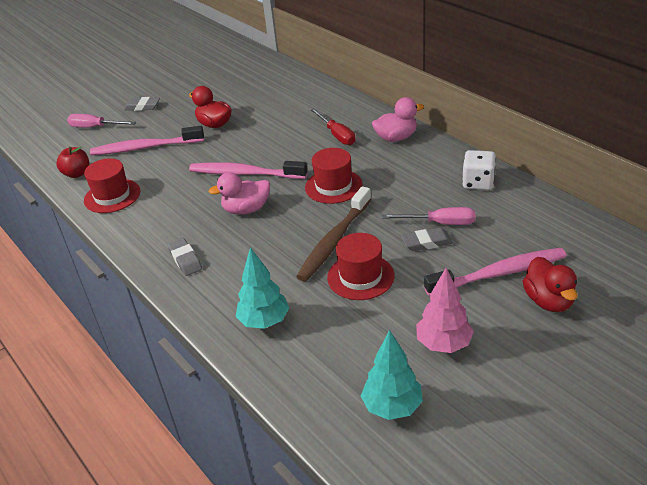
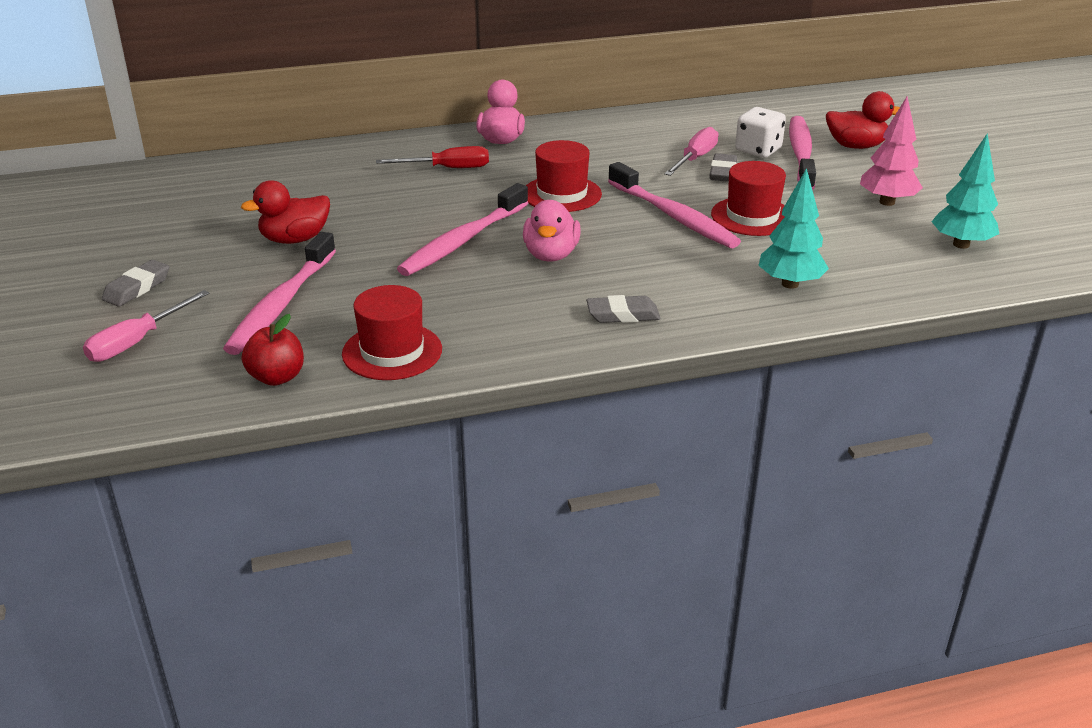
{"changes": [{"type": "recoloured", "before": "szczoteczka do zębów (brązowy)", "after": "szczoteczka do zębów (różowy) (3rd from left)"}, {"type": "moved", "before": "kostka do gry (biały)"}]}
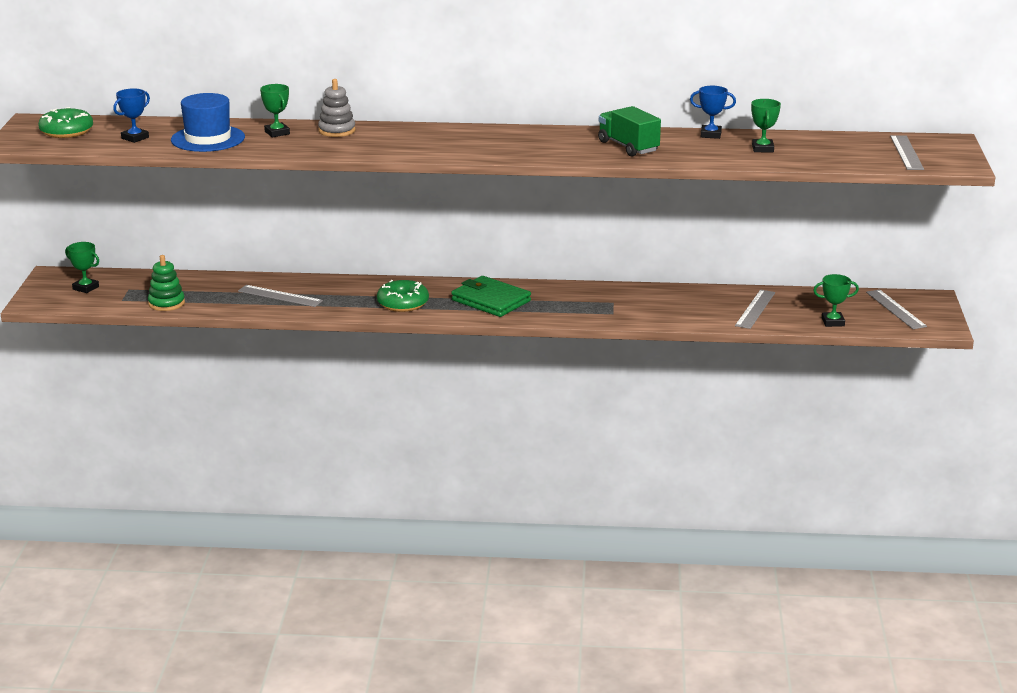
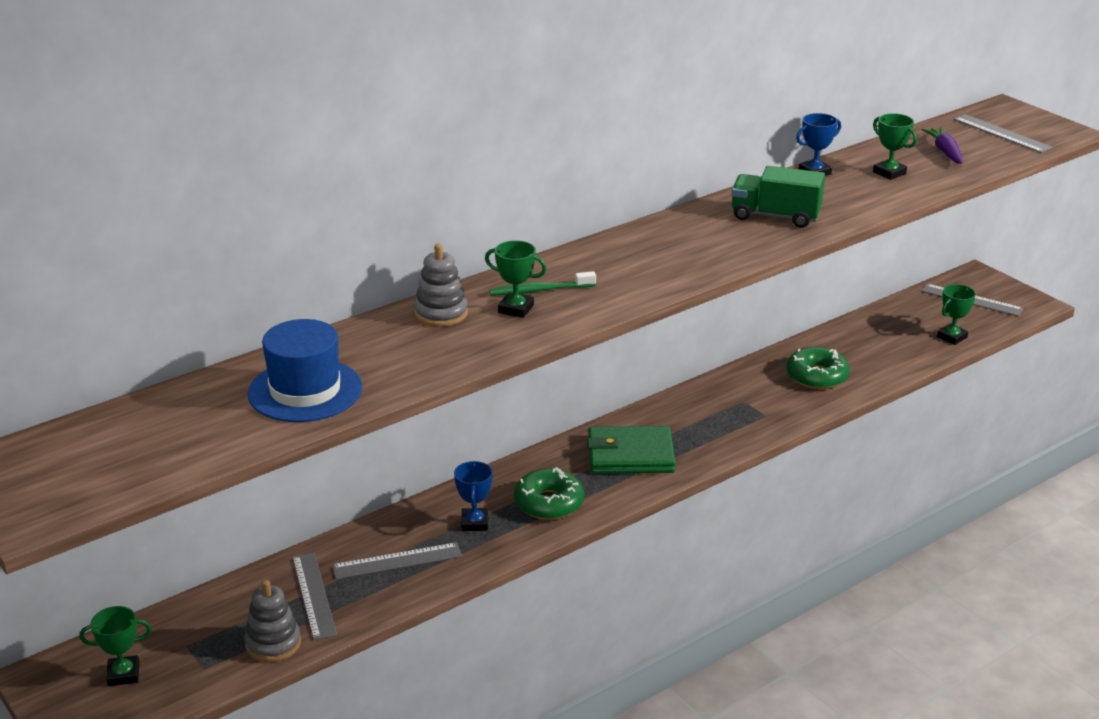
{"changes": [{"type": "recoloured", "before": "zabawka nakładanka (zielony)", "after": "zabawka nakładanka (szary) (1st from left)"}, {"type": "moved", "before": "linijka (szary) (2nd from left in the first image)", "after": "linijka (szary) (1st from left)"}, {"type": "moved", "before": "puchar (niebieski) (1st from left)"}, {"type": "moved", "before": "puchar (zielony) (2nd from left)"}, {"type": "added", "after": "szczoteczka do zębów (zielony)"}, {"type": "moved", "before": "donut (zielony) (1st from left in the first image)", "after": "donut (zielony) (2nd from left)"}, {"type": "added", "after": "marchewka (fioletowy)"}]}
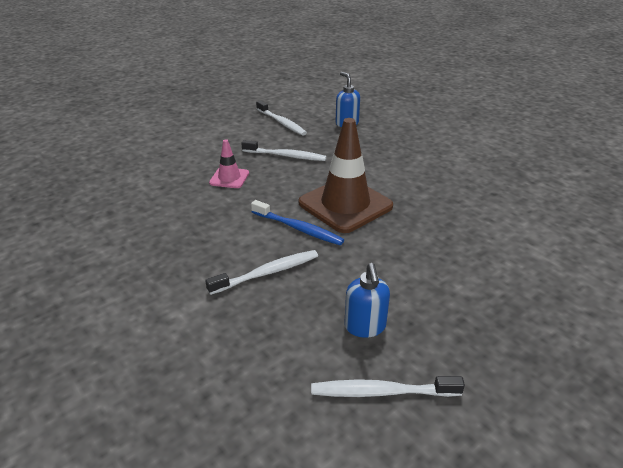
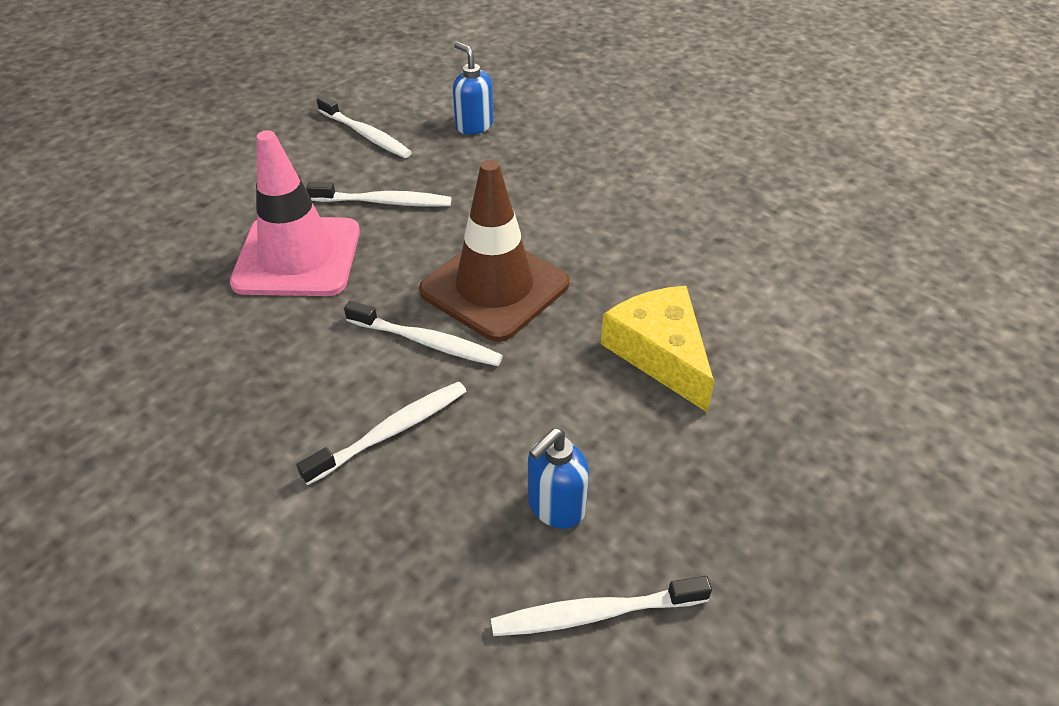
{"changes": [{"type": "resized", "before": "pachołek (różowy)", "scale": 2.03}, {"type": "recoloured", "before": "szczoteczka do zębów (niebieski)", "after": "szczoteczka do zębów (biały) (4th from left)"}, {"type": "turned", "before": "dozownik mydła (niebieski) (2nd from left)", "turn": 60}, {"type": "added", "after": "ser (żółty)"}]}
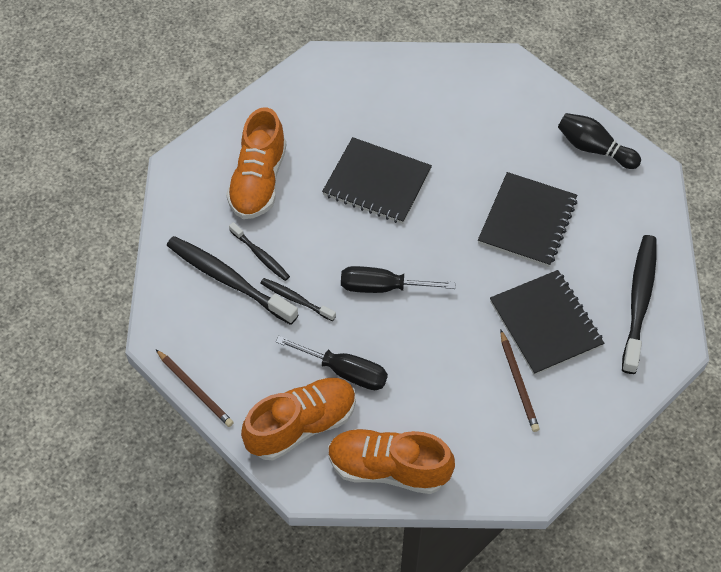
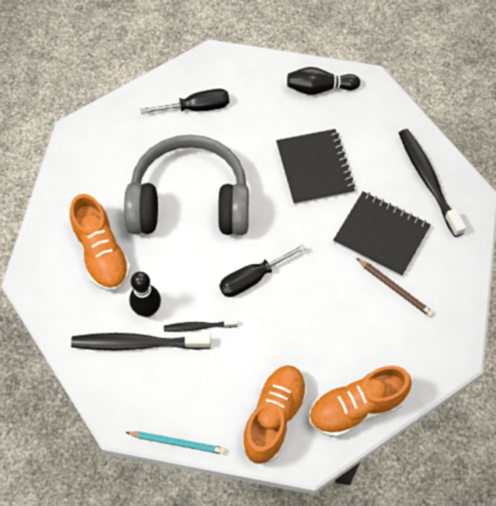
{"changes": [{"type": "replaced", "before": "zeszyt (czarny) (1st from left)", "after": "słuchawki (szary)"}, {"type": "recoloured", "before": "ołówek (brązowy) (1st from left)", "after": "ołówek (turkusowy)"}, {"type": "replaced", "before": "szczoteczka do zębów (czarny) (2nd from left)", "after": "kręgiel (czarny) (1st from left)"}, {"type": "moved", "before": "śrubokręt (czarny) (1st from left)"}]}
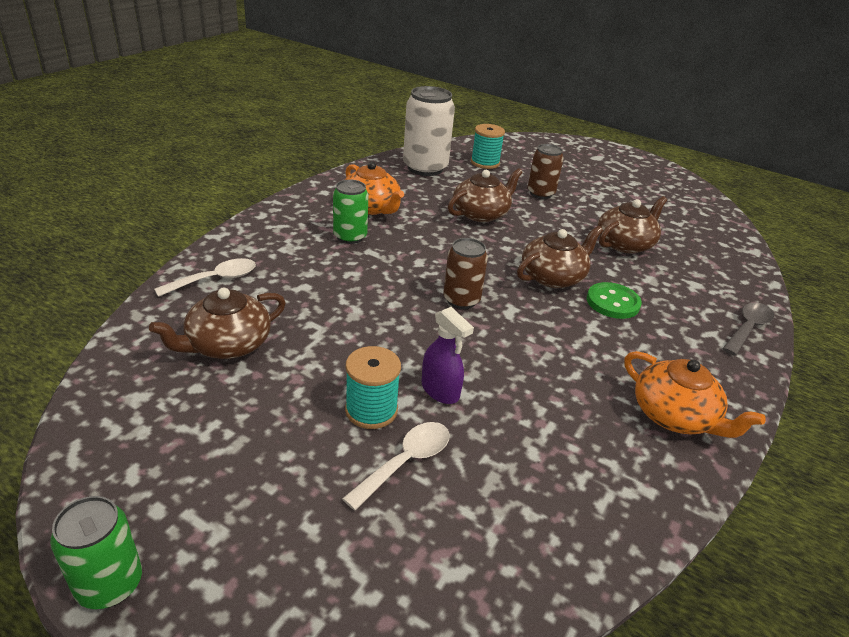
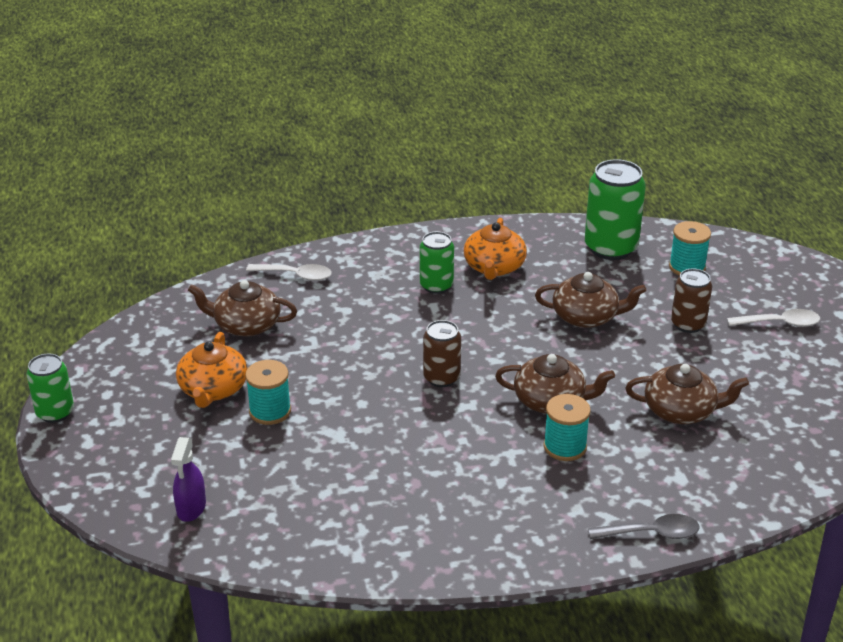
{"changes": [{"type": "moved", "before": "spryskiwacz (fioletowy)"}, {"type": "moved", "before": "imbryk (pomarańczowy) (2nd from left in the first image)", "after": "imbryk (pomarańczowy) (1st from left)"}, {"type": "replaced", "before": "guzik (zielony)", "after": "szpulka (turkusowy) (2nd from left)"}, {"type": "recoloured", "before": "puszka (biały)", "after": "puszka (zielony) (3rd from left)"}, {"type": "moved", "before": "łyżka (biały) (2nd from left)"}]}
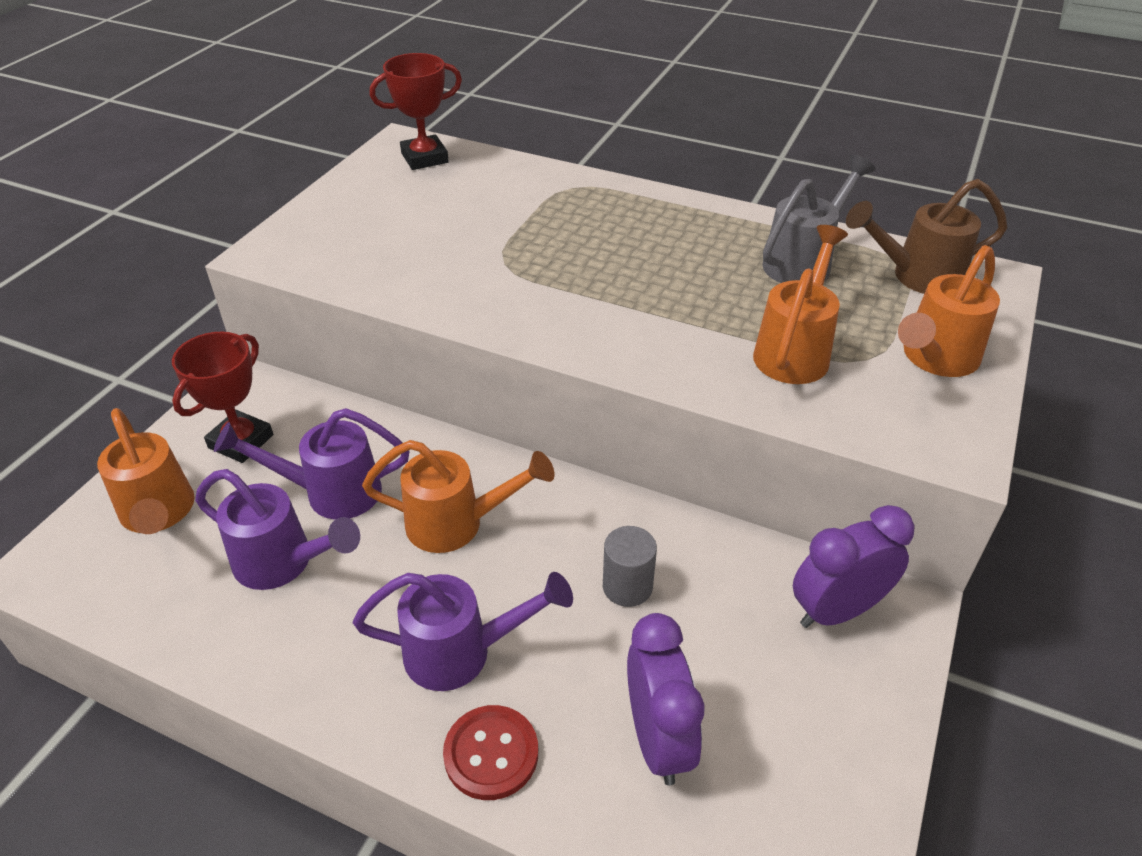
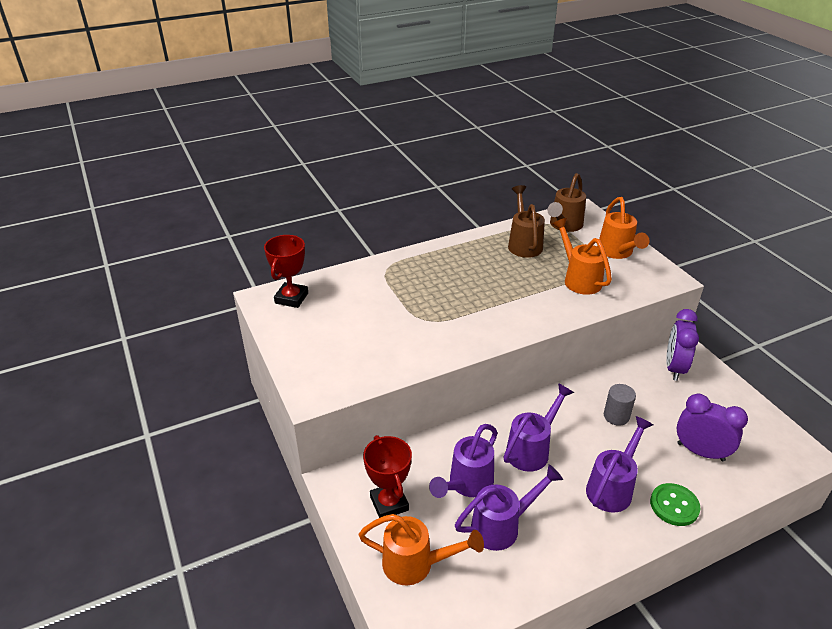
{"changes": [{"type": "recoloured", "before": "konewka (pomarańczowy) (2nd from left)", "after": "konewka (fioletowy) (3rd from left)"}, {"type": "recoloured", "before": "konewka (szary)", "after": "konewka (brązowy) (1st from left)"}, {"type": "recoloured", "before": "guzik (czerwony)", "after": "guzik (zielony)"}]}
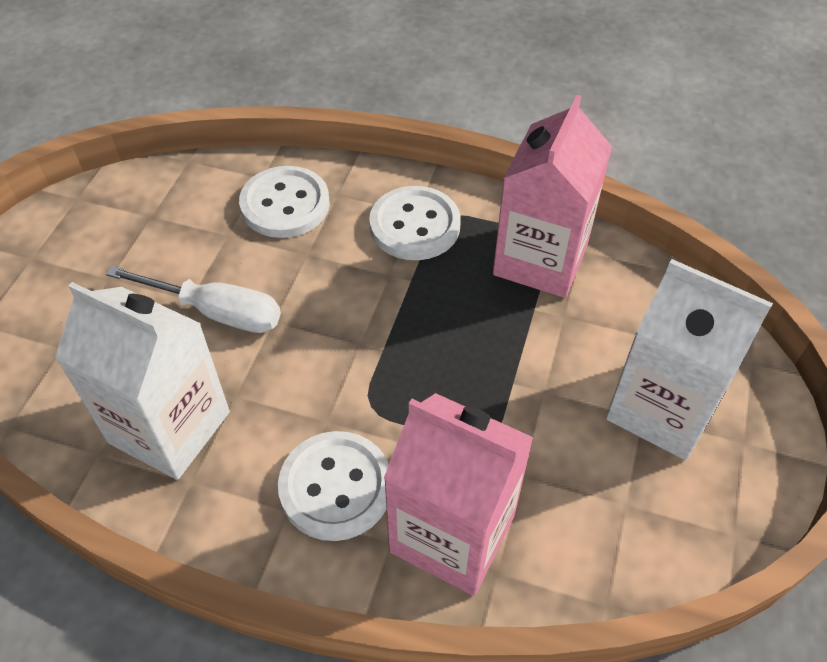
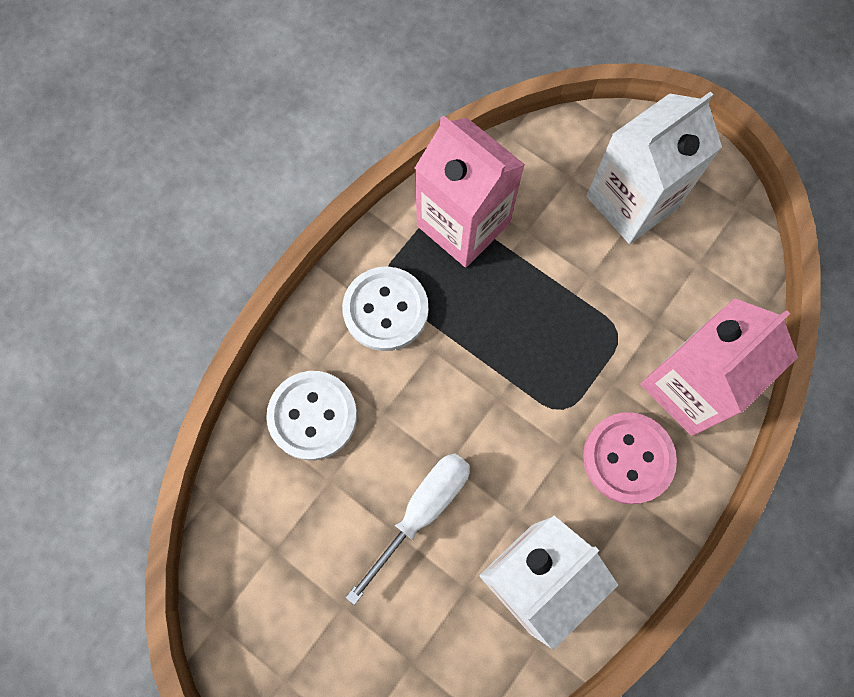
{"changes": [{"type": "recoloured", "before": "guzik (biały) (2nd from left)", "after": "guzik (różowy)"}]}
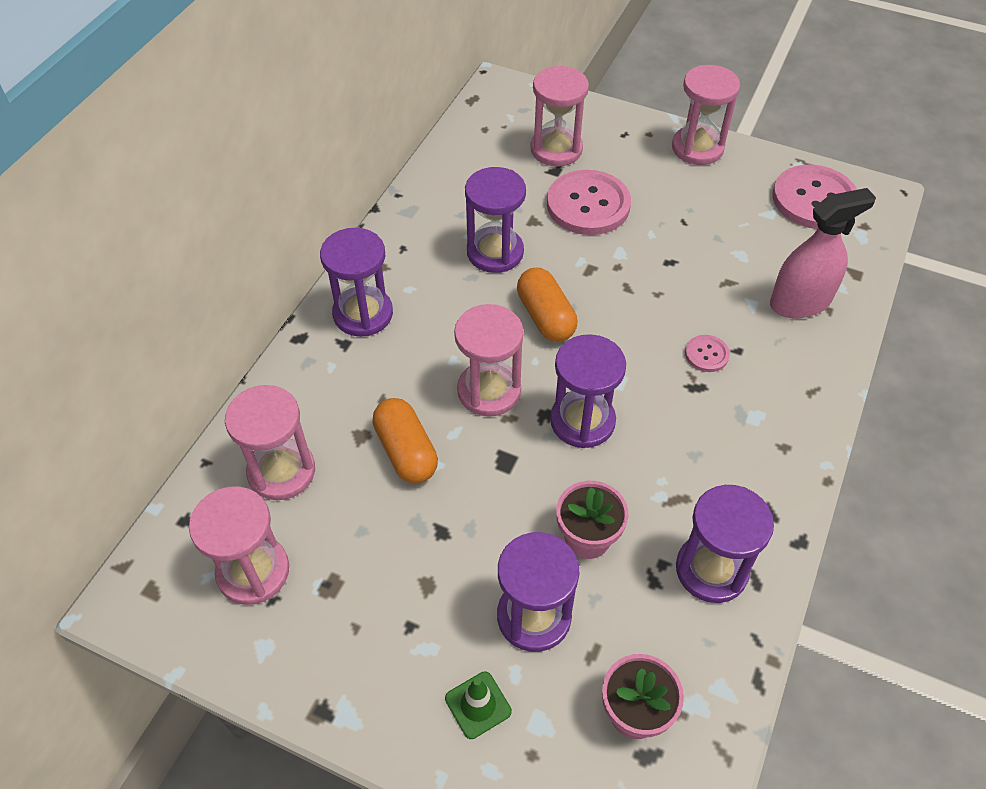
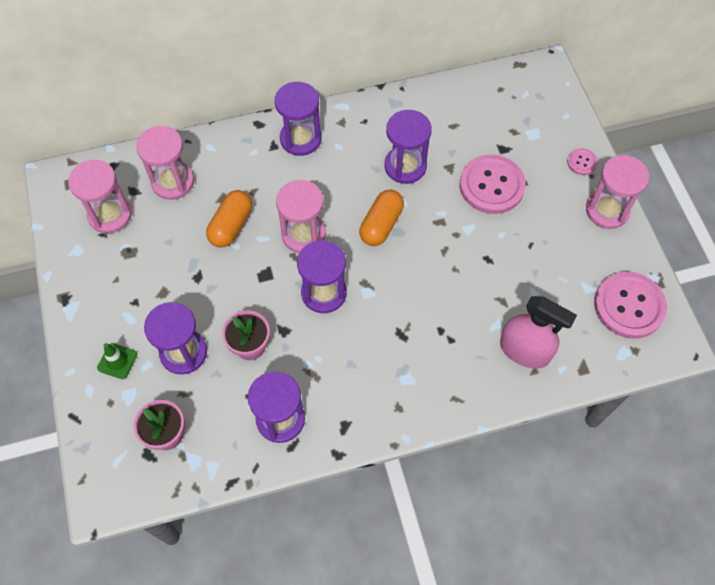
{"changes": [{"type": "moved", "before": "guzik (różowy) (2nd from left)"}, {"type": "removed", "before": "klepsydra (różowy) (4th from left)"}]}
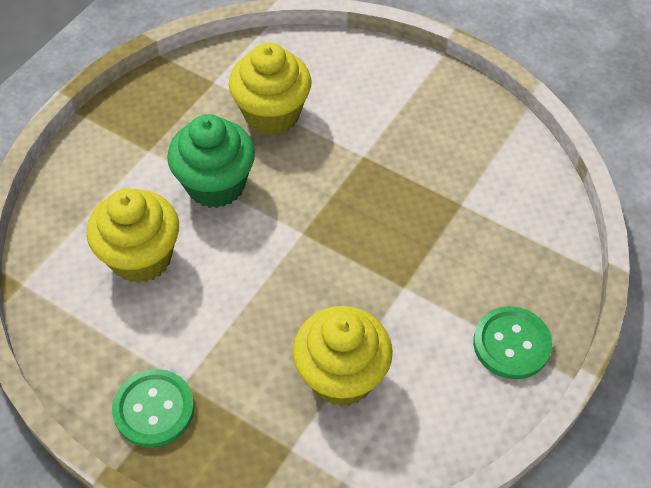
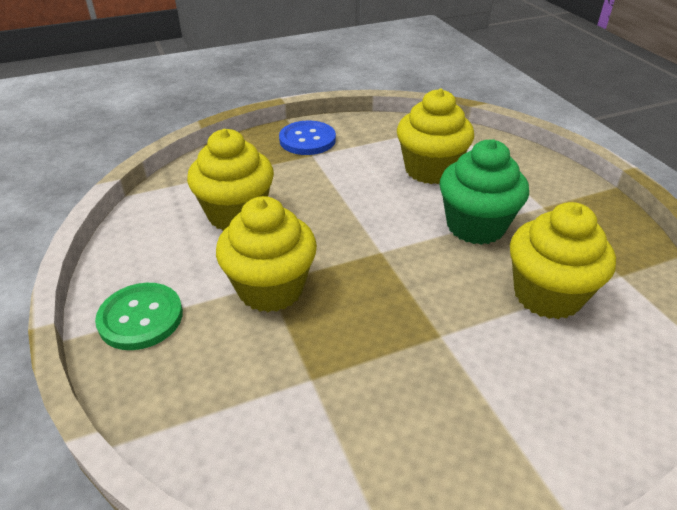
{"changes": [{"type": "added", "after": "muffinka (żółty) (2nd from left)"}, {"type": "recoloured", "before": "guzik (zielony) (1st from left)", "after": "guzik (niebieski)"}]}
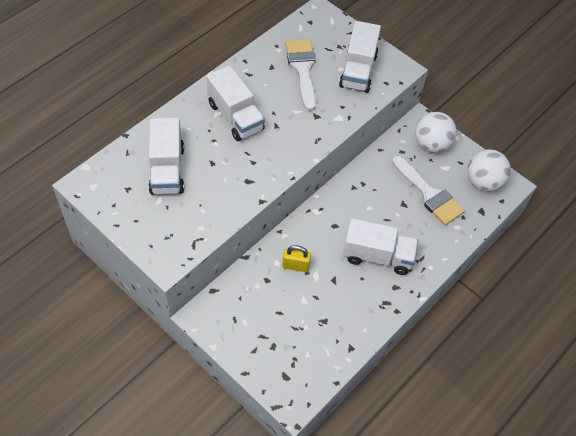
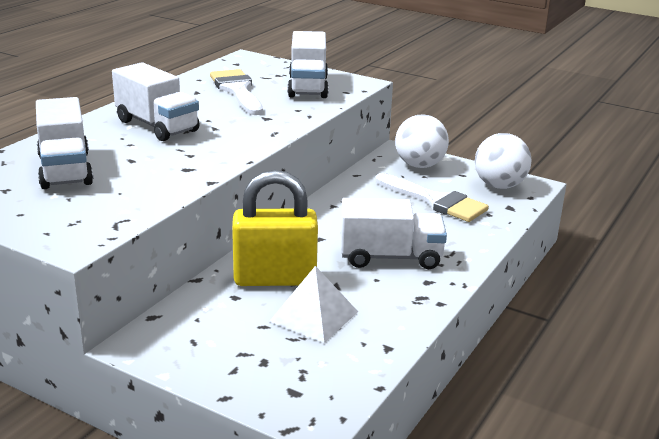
{"changes": [{"type": "resized", "before": "kłódka (żółty)", "scale": 2.01}, {"type": "added", "after": "piramida (biały)"}]}
